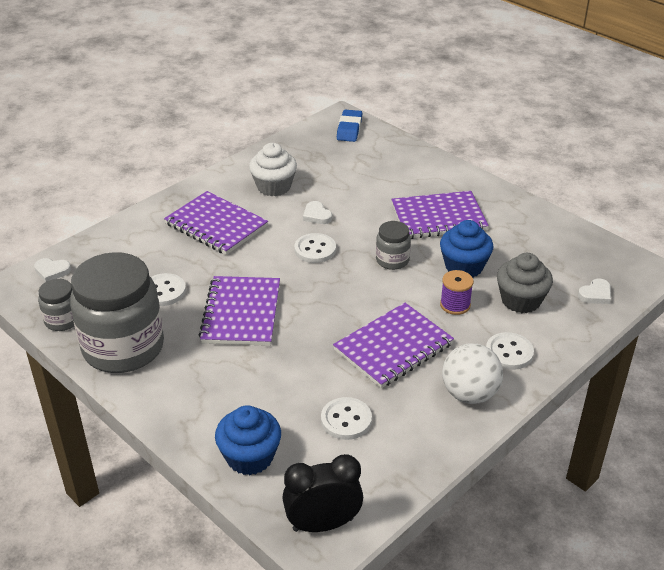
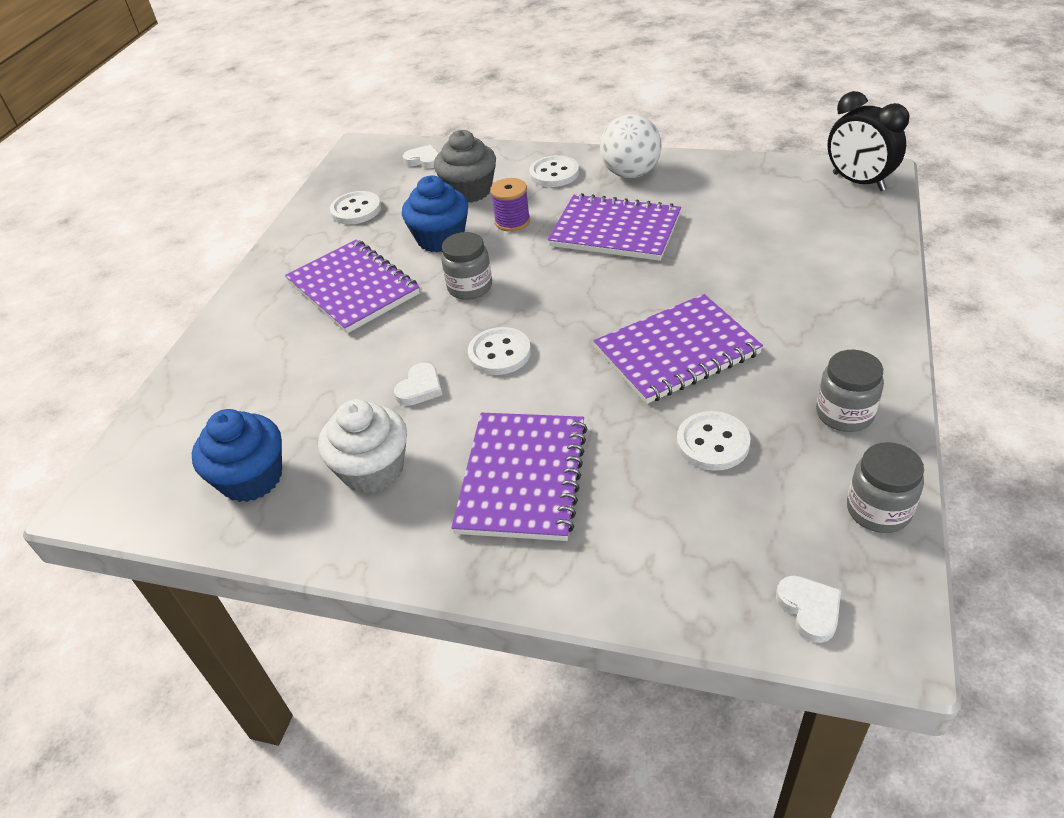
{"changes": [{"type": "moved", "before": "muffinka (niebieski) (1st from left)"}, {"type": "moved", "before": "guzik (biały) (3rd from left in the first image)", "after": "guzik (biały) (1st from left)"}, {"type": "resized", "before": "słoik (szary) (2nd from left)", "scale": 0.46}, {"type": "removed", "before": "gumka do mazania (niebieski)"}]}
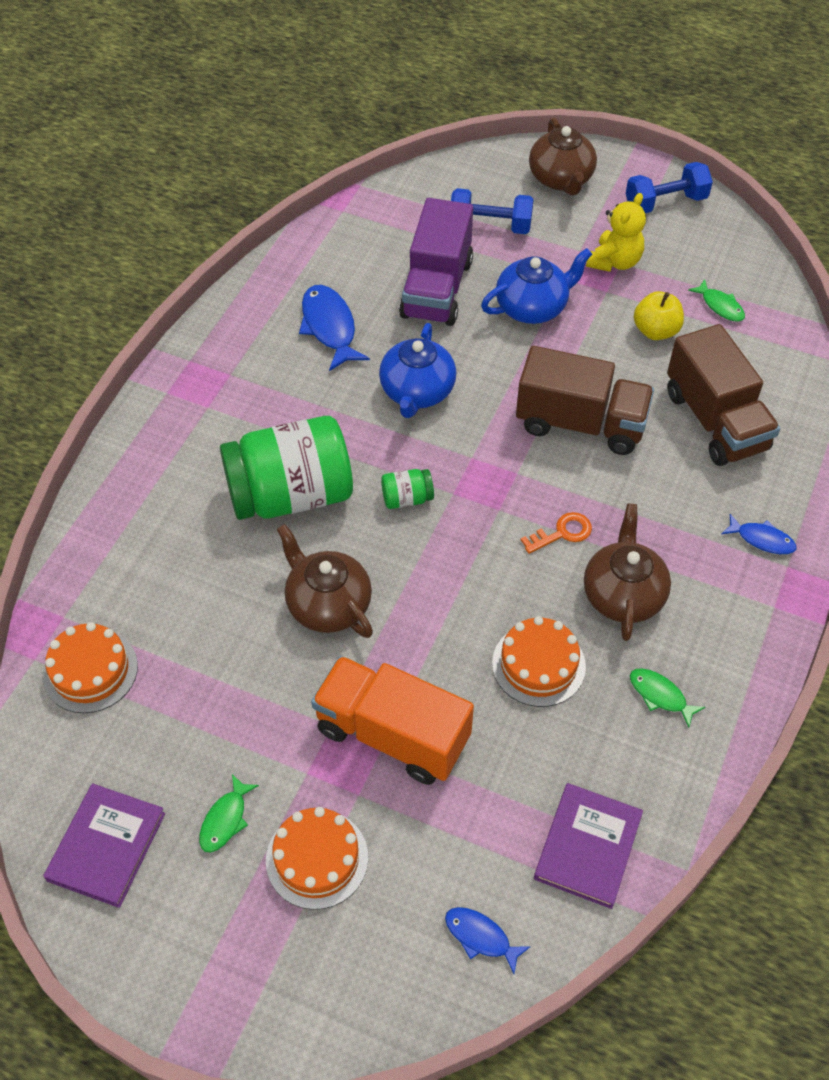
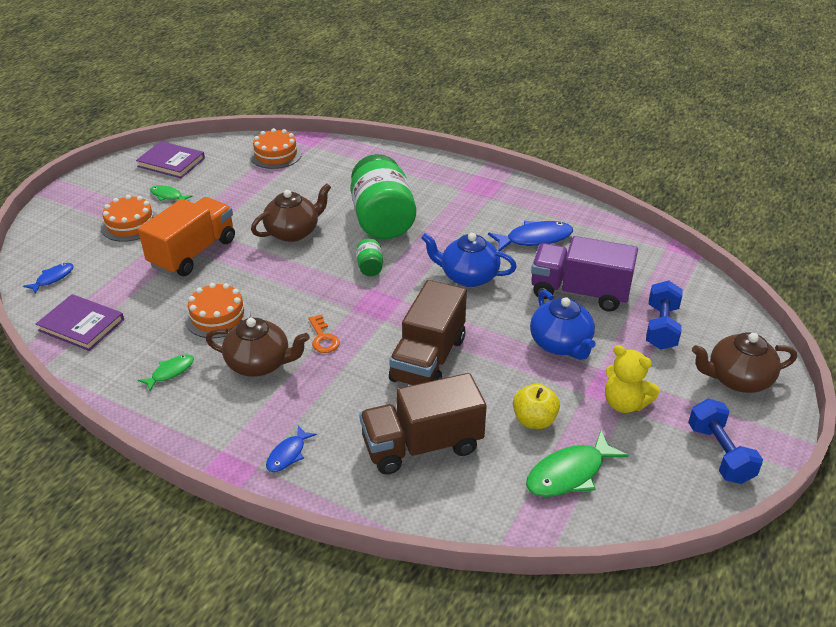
{"changes": [{"type": "resized", "before": "ryba (zielony) (3rd from left)", "scale": 1.74}]}
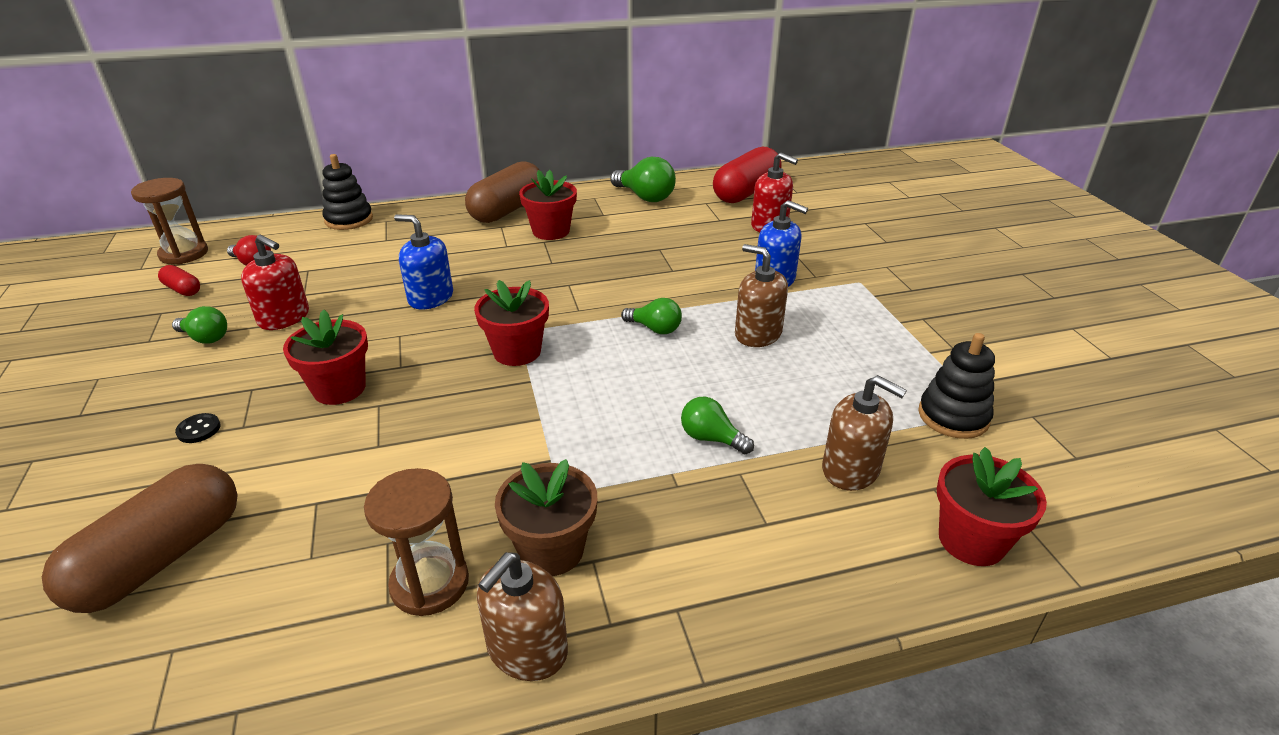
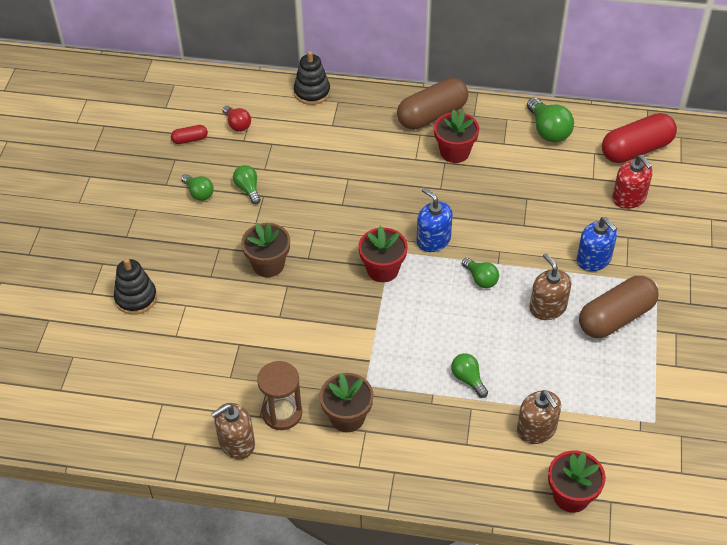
{"changes": [{"type": "moved", "before": "zabawka nakładanka (czarny) (2nd from left in the first image)", "after": "zabawka nakładanka (czarny) (1st from left)"}, {"type": "turned", "before": "kapsułka (czerwony) (1st from left)", "turn": -75}, {"type": "moved", "before": "dozownik mydła (brązowy) (1st from left)"}, {"type": "replaced", "before": "dozownik mydła (czerwony) (1st from left)", "after": "żarówka (zielony) (2nd from left)"}, {"type": "recoloured", "before": "doniczka (czerwony) (1st from left)", "after": "doniczka (brązowy) (1st from left)"}, {"type": "moved", "before": "dozownik mydła (niebieski) (1st from left)"}, {"type": "moved", "before": "kapsułka (brązowy) (1st from left in the first image)", "after": "kapsułka (brązowy) (2nd from left)"}, {"type": "removed", "before": "klepsydra (brązowy) (1st from left)"}, {"type": "removed", "before": "guzik (czarny)"}]}
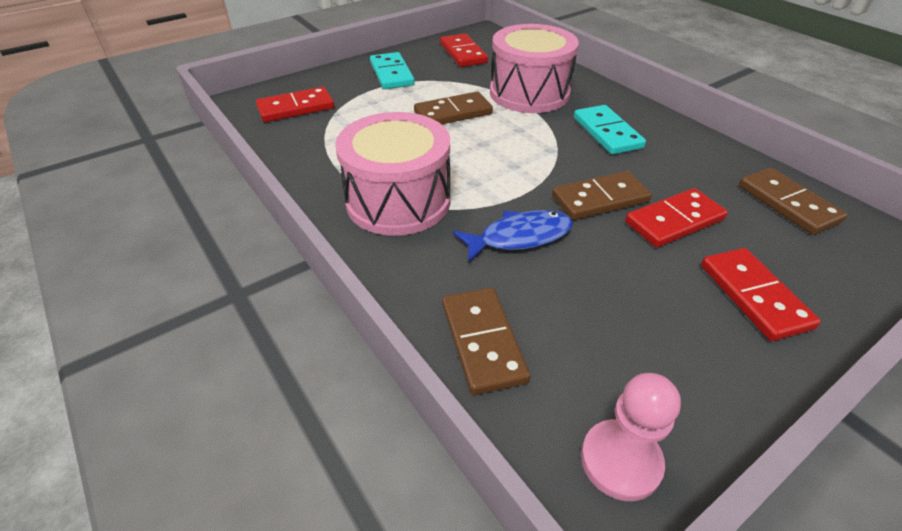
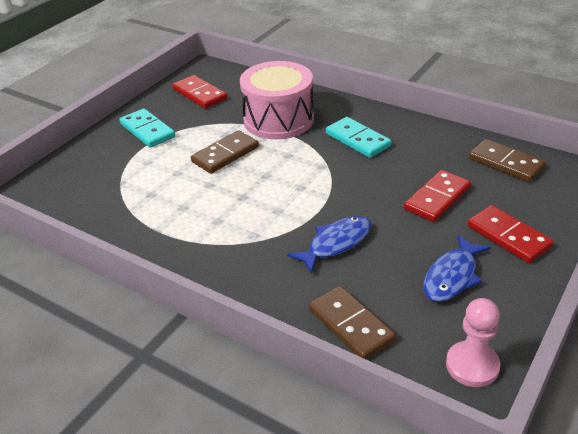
{"changes": [{"type": "added", "after": "ryba (niebieski) (2nd from left)"}, {"type": "removed", "before": "kostka domina (czerwony) (1st from left)"}, {"type": "removed", "before": "bęben (różowy) (1st from left)"}, {"type": "removed", "before": "kostka domina (brązowy) (3rd from left)"}]}
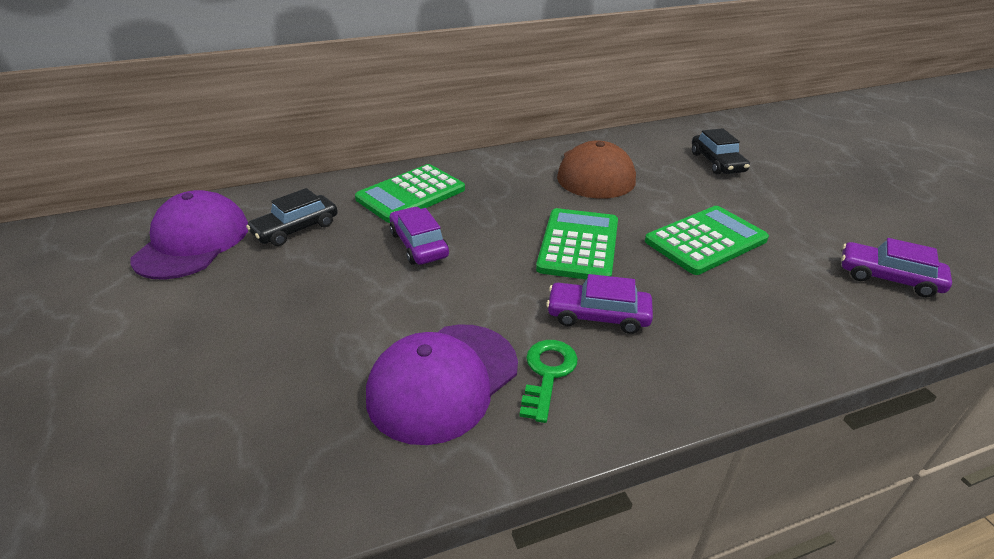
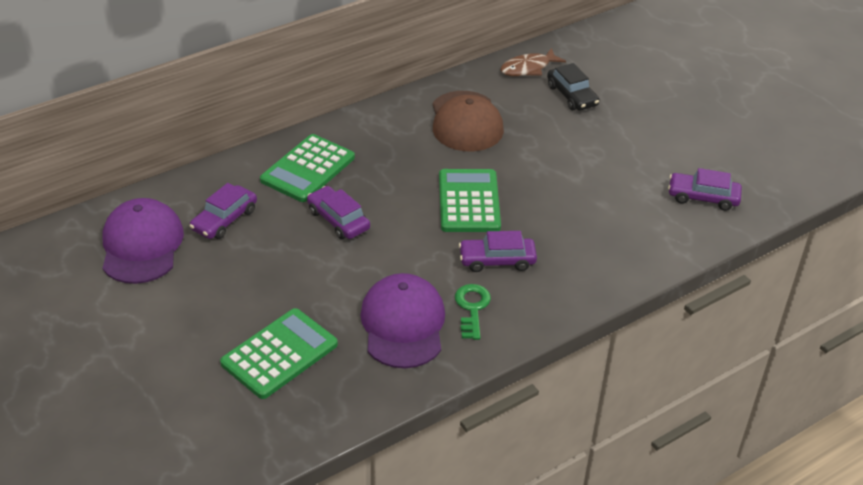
{"changes": [{"type": "recoloured", "before": "samochód (czarny) (1st from left)", "after": "samochód (fioletowy) (1st from left)"}, {"type": "moved", "before": "kalkulator (zielony) (3rd from left in the first image)", "after": "kalkulator (zielony) (1st from left)"}, {"type": "turned", "before": "czapka (fioletowy) (2nd from left)", "turn": 150}, {"type": "added", "after": "ryba (brązowy)"}]}
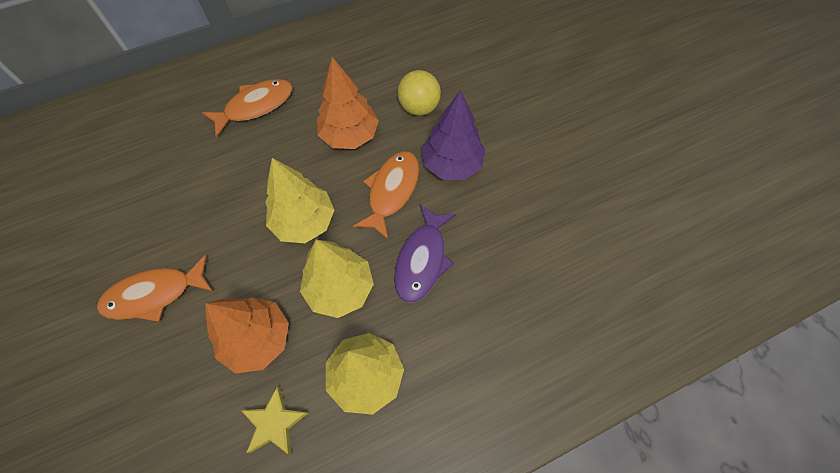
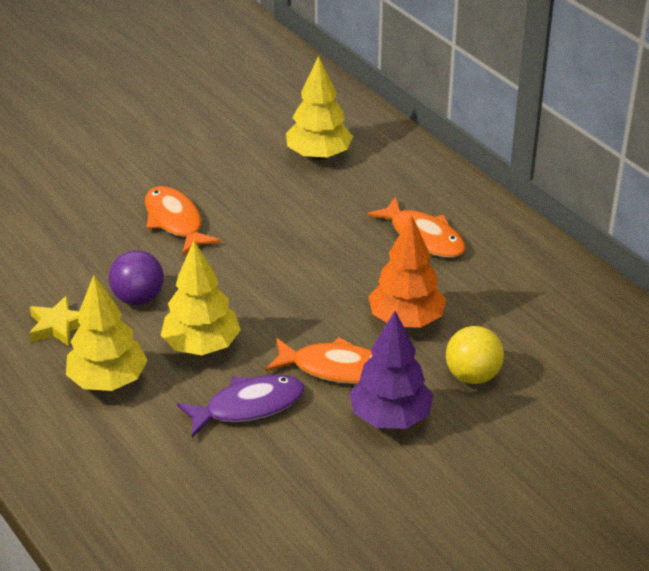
{"changes": [{"type": "replaced", "before": "drzewko (pomarańczowy) (1st from left)", "after": "piłka (fioletowy)"}, {"type": "turned", "before": "ryba (fioletowy)", "turn": 150}, {"type": "moved", "before": "drzewko (żółty) (1st from left in the first image)", "after": "drzewko (żółty) (3rd from left)"}]}
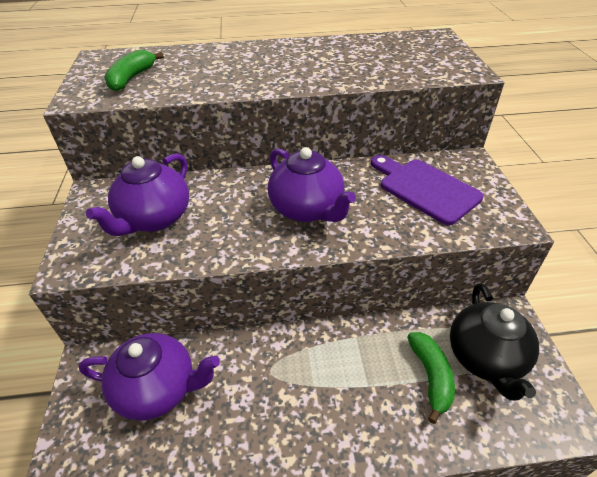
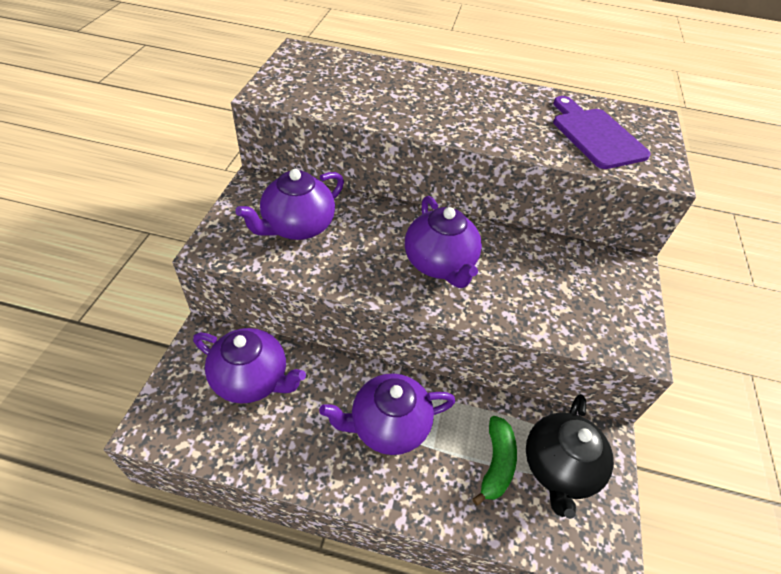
{"changes": [{"type": "added", "after": "imbryk (fioletowy) (3rd from left)"}, {"type": "moved", "before": "deska do krojenia (fioletowy)"}, {"type": "removed", "before": "banan (zielony) (1st from left)"}]}
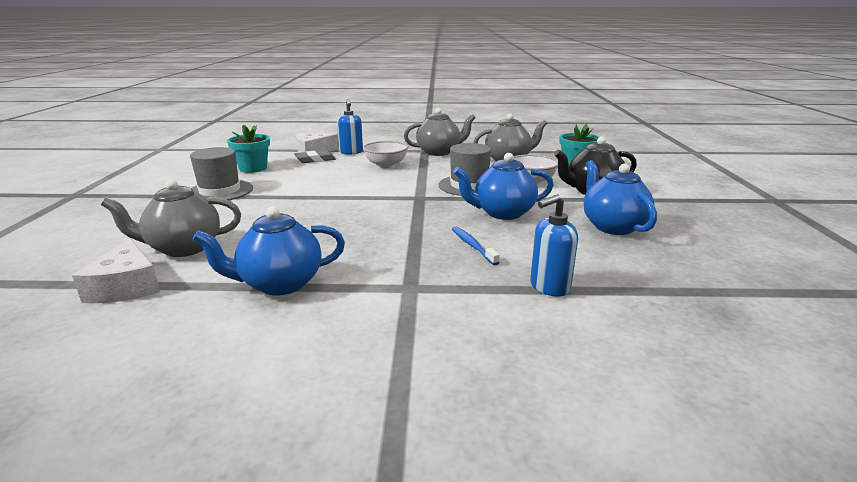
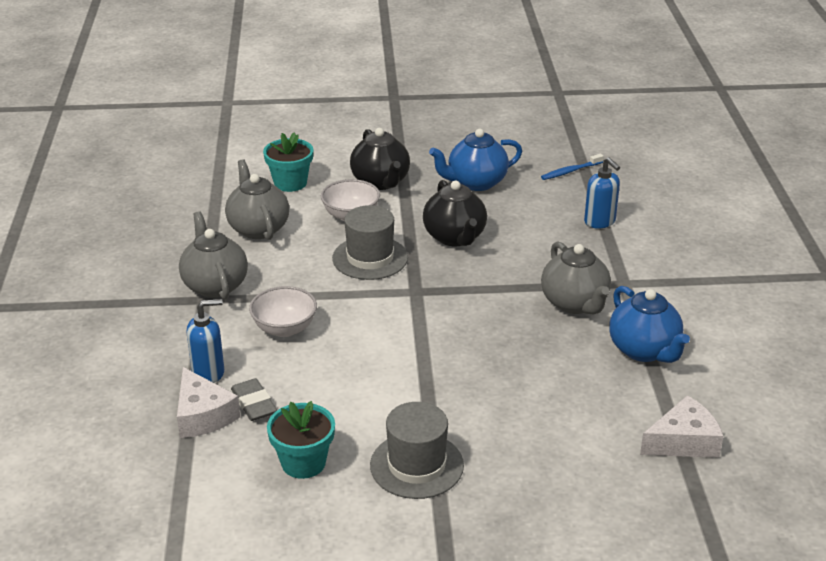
{"changes": [{"type": "recoloured", "before": "imbryk (niebieski) (2nd from left)", "after": "imbryk (czarny) (2nd from left)"}, {"type": "moved", "before": "szczoteczka do zębów (niebieski)"}, {"type": "moved", "before": "imbryk (szary) (1st from left in the first image)", "after": "imbryk (szary) (3rd from left)"}]}
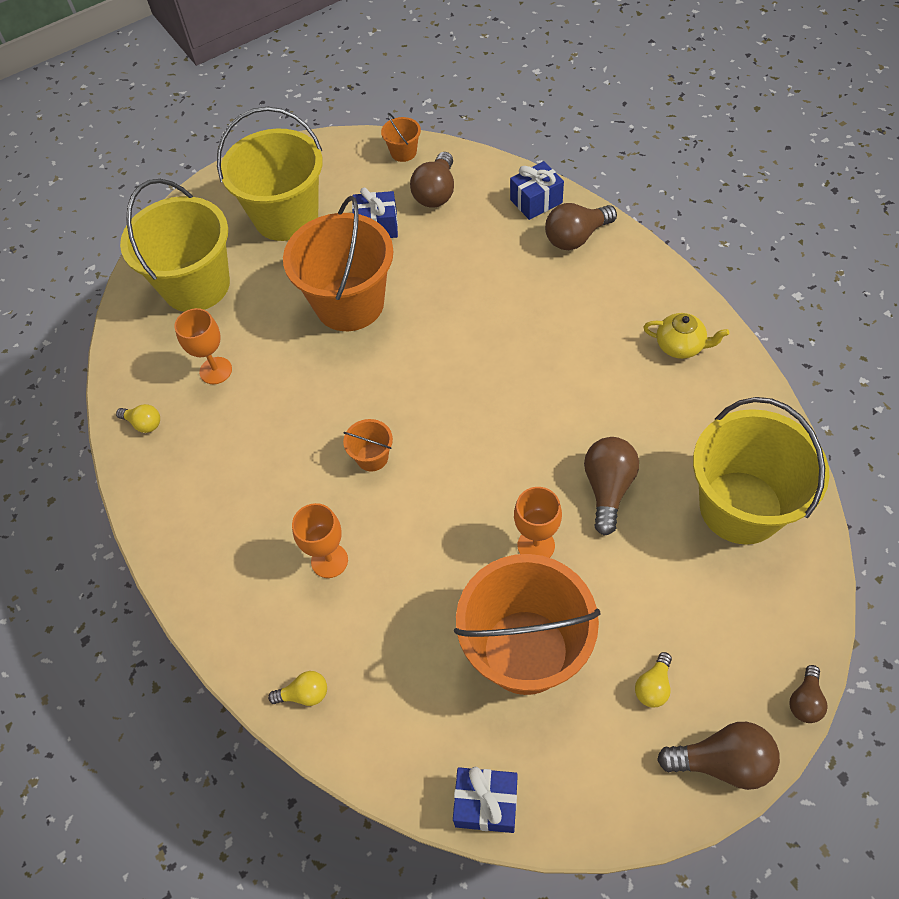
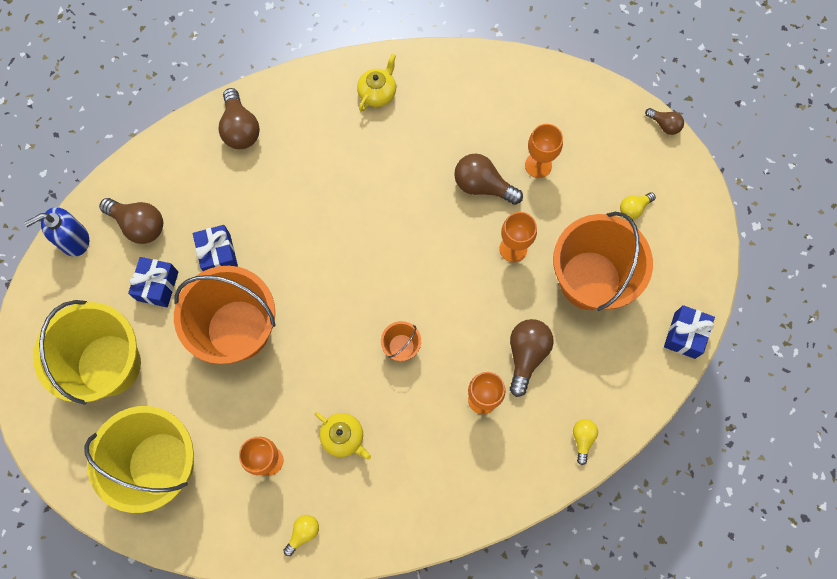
{"changes": [{"type": "replaced", "before": "wiadro (pomarańczowy) (3rd from left)", "after": "dozownik mydła (niebieski)"}, {"type": "moved", "before": "prezent (niebieski) (3rd from left in the first image)", "after": "prezent (niebieski) (2nd from left)"}, {"type": "added", "after": "imbryk (żółty) (1st from left)"}, {"type": "moved", "before": "żarówka (brązowy) (4th from left)"}, {"type": "added", "after": "kielich (pomarańczowy) (4th from left)"}, {"type": "turned", "before": "żarówka (żółty) (3rd from left)", "turn": 105}, {"type": "removed", "before": "wiadro (żółty) (3rd from left)"}]}
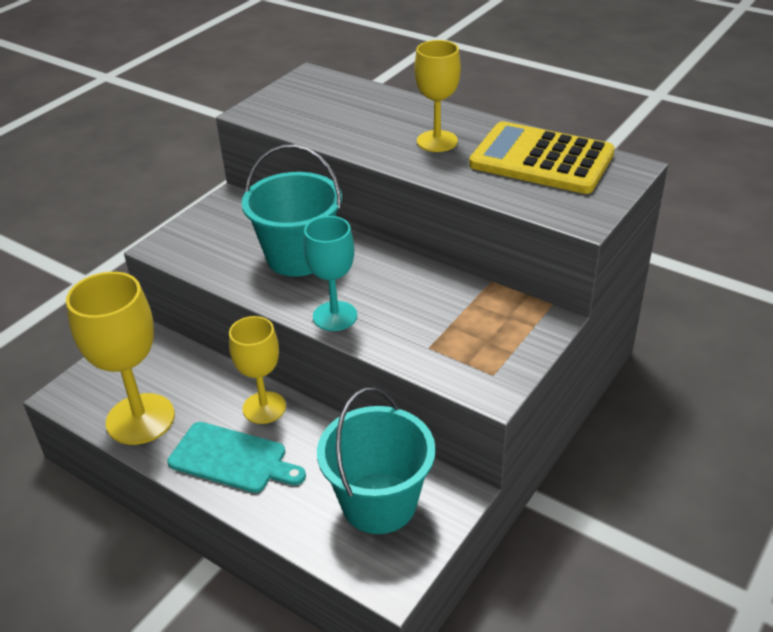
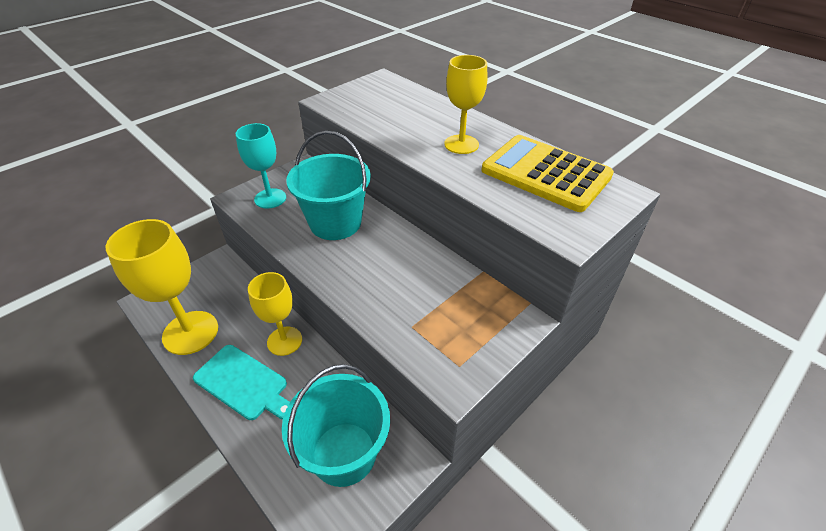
{"changes": [{"type": "moved", "before": "kielich (turkusowy)"}]}
